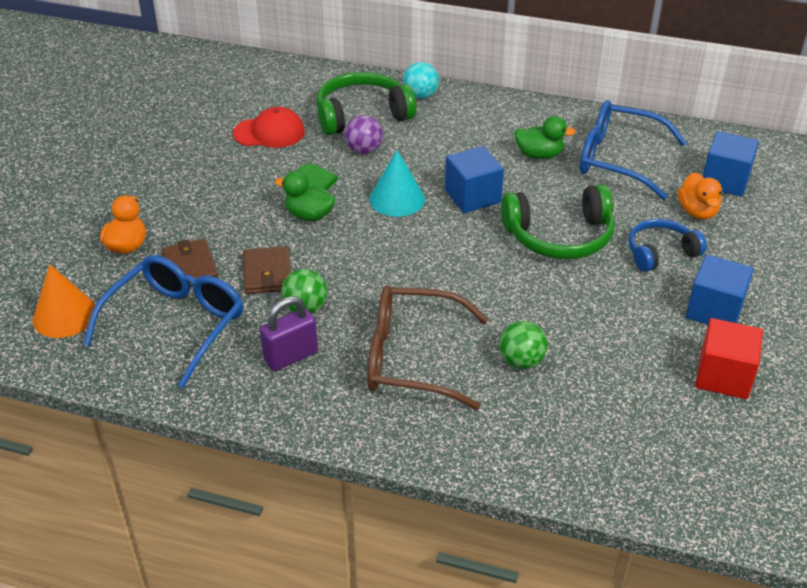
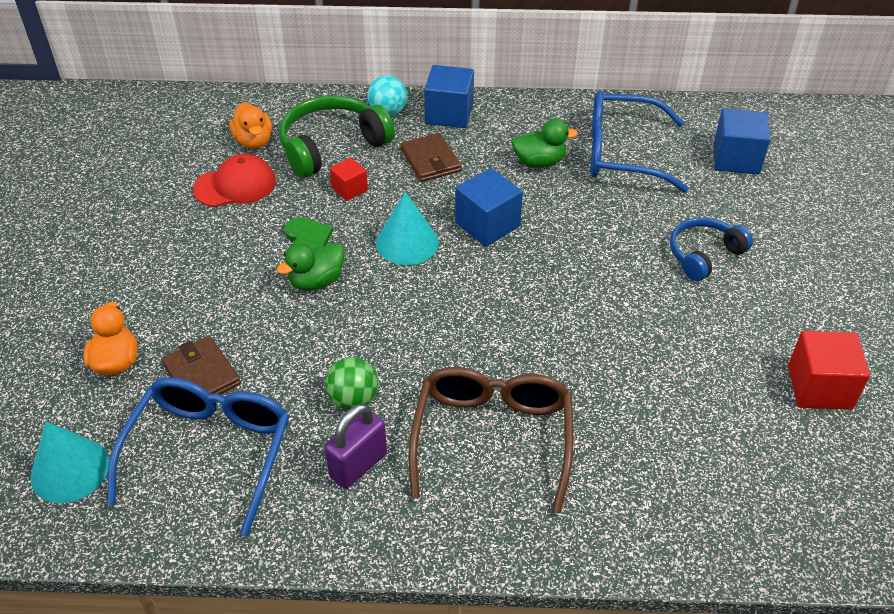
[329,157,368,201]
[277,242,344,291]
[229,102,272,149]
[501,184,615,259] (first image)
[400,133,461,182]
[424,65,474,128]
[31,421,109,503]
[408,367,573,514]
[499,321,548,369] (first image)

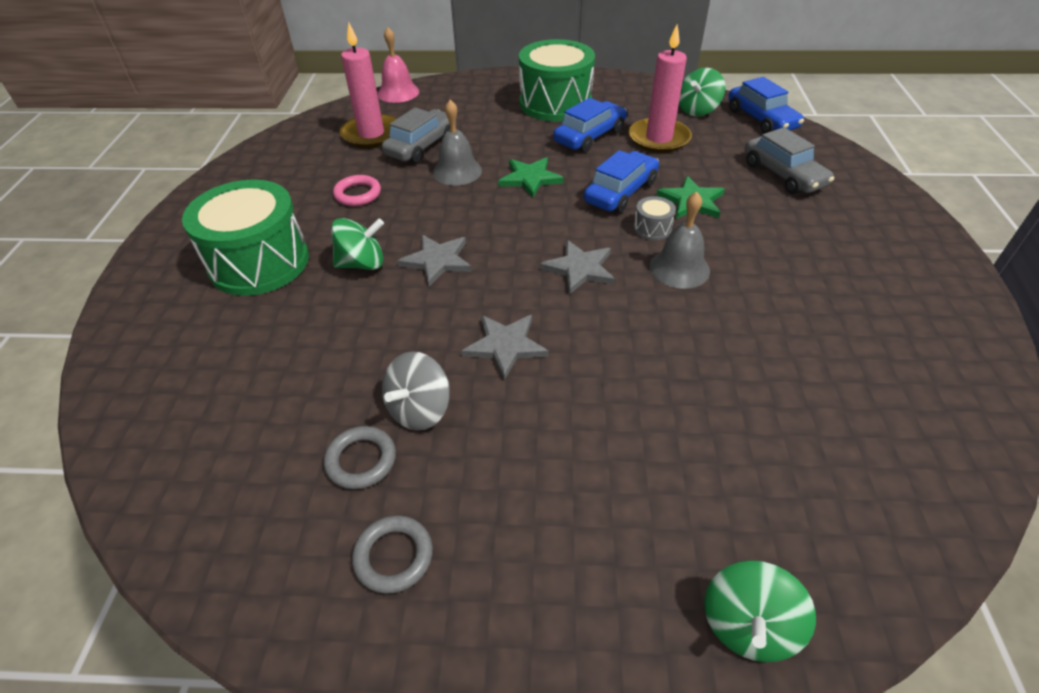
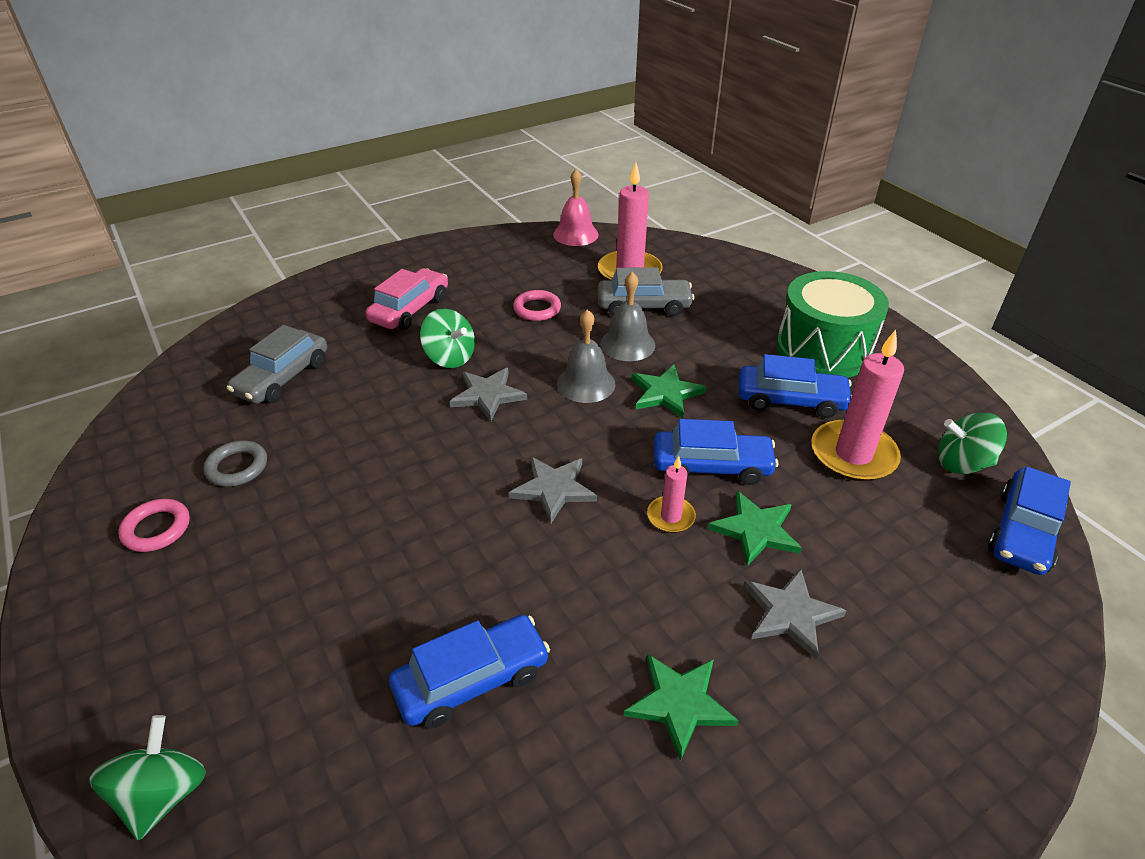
[553,169,599,246]
[227,325,327,404]
[366,268,448,330]
[557,309,615,403]
[647,456,696,533]
[744,569,847,659]
[382,351,450,431] (first image)
[118,499,190,552]
[89,715,206,840]
[389,615,550,729]
[624,654,739,761]

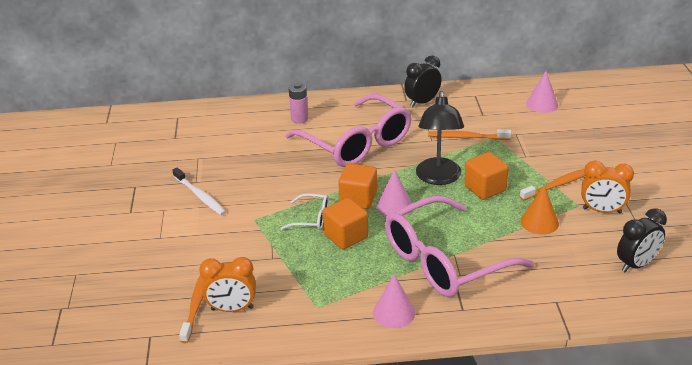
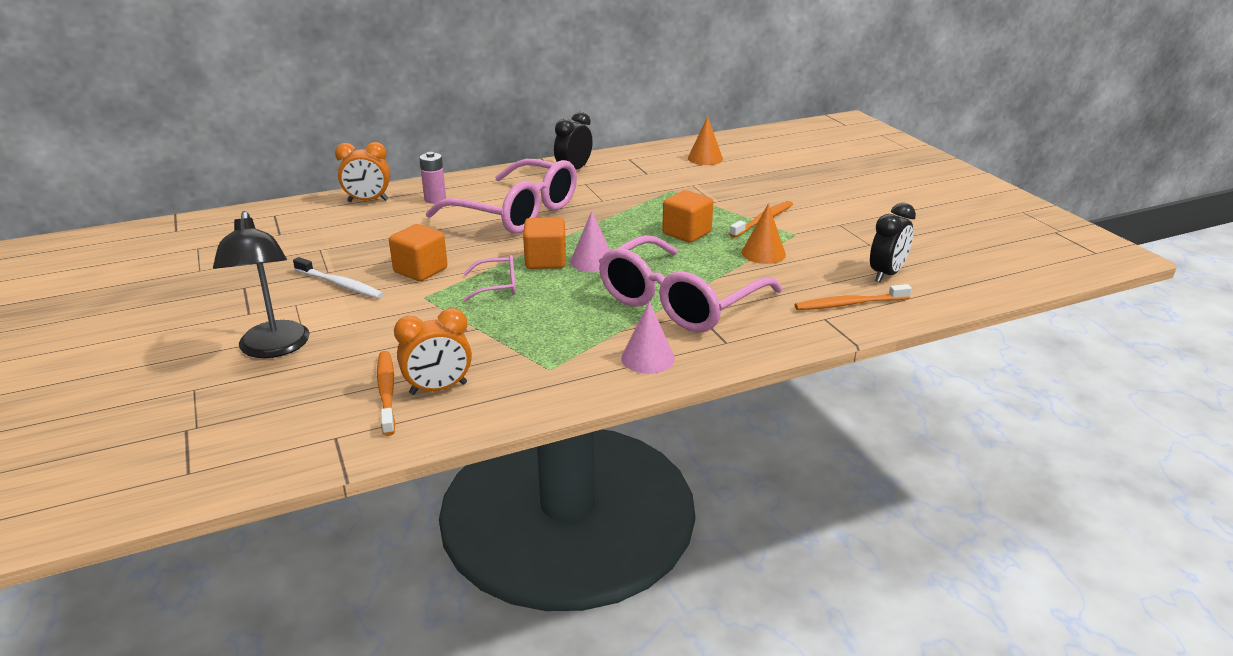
[688,116,723,165]
[213,211,310,358]
[795,284,912,310]
[335,142,390,202]
[463,255,516,302]
[389,224,447,281]

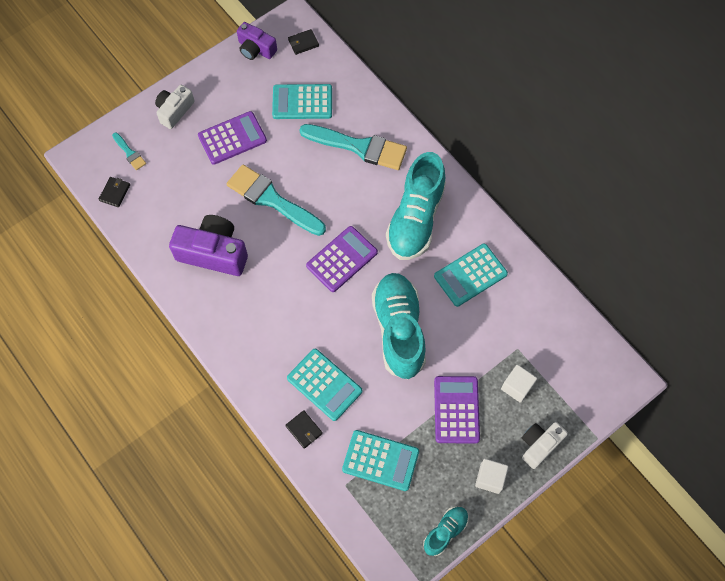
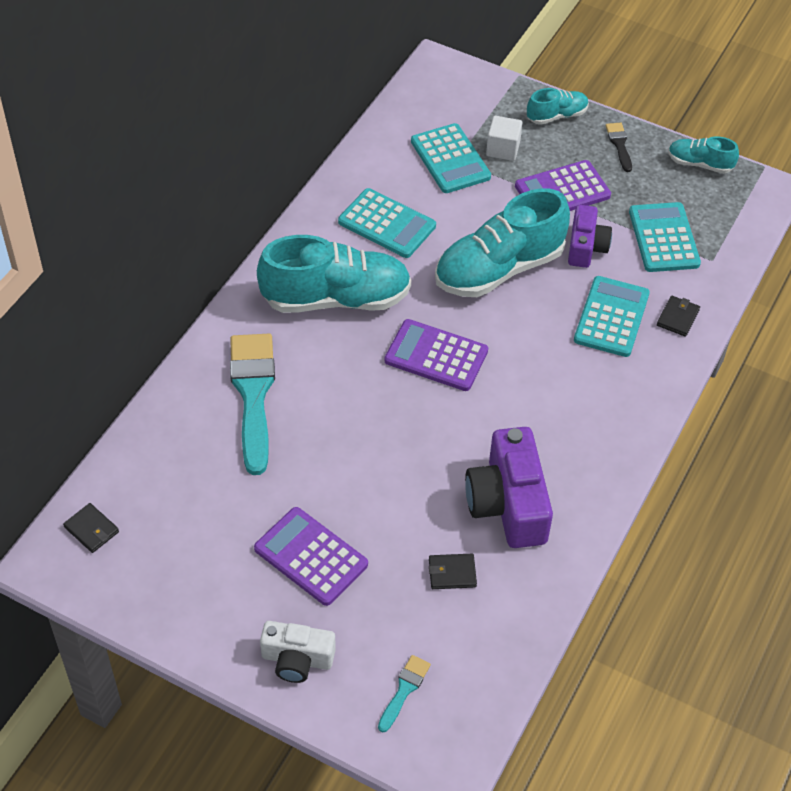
[568,205,612,268]
[411,123,491,193]
[227,165,326,236] (first image)
[429,554,477,589]
[527,88,589,125]
[606,123,632,172]

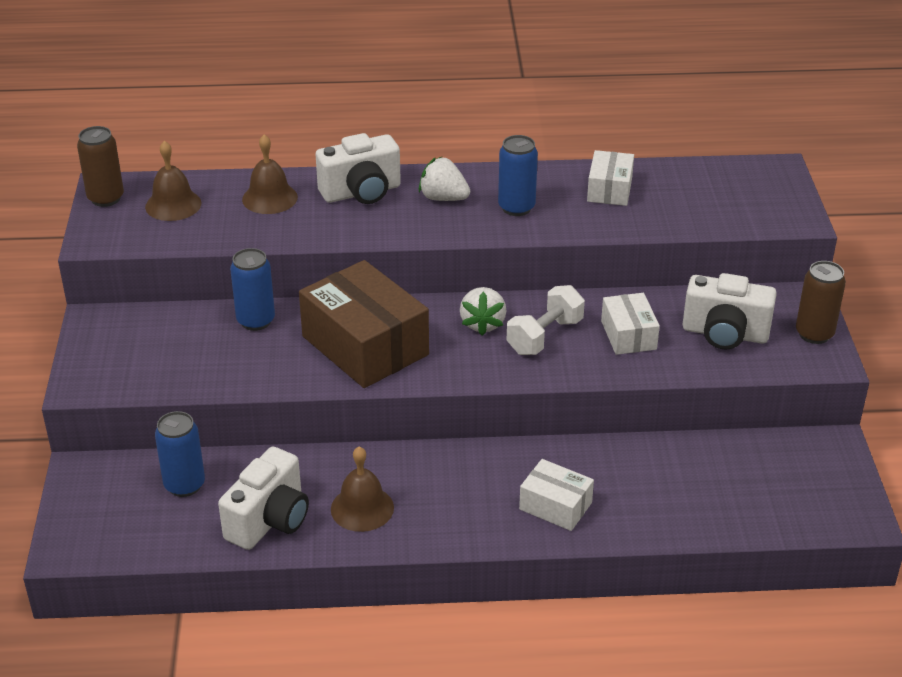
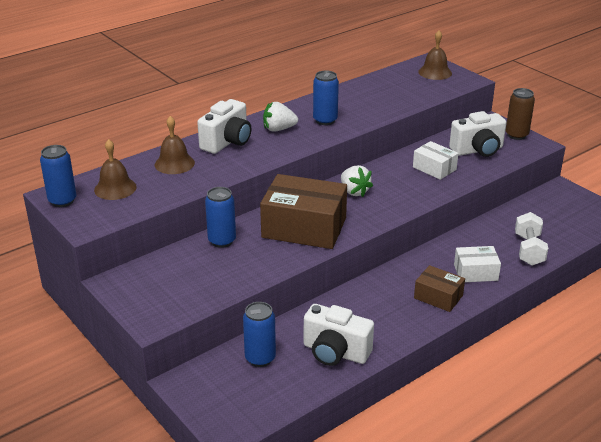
[40,145,77,207]
[587,150,634,206] (first image)
[515,212,548,266]
[418,31,452,80]
[304,304,374,366]
[414,265,465,312]

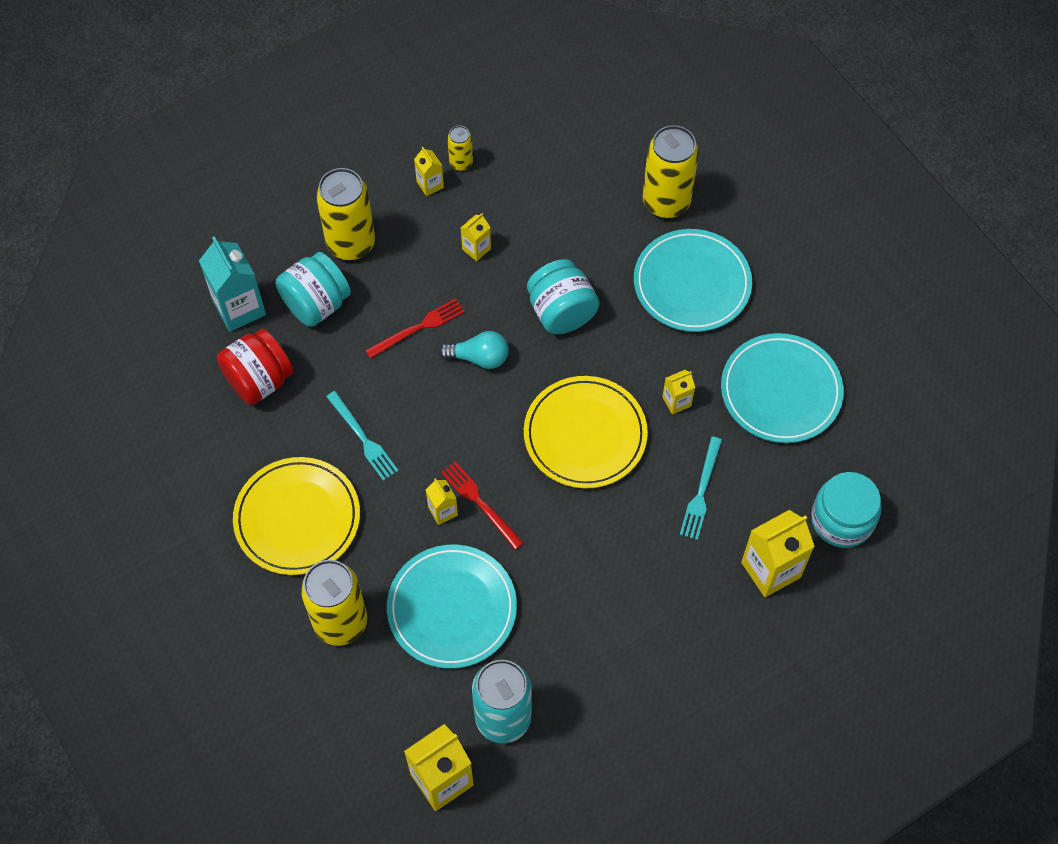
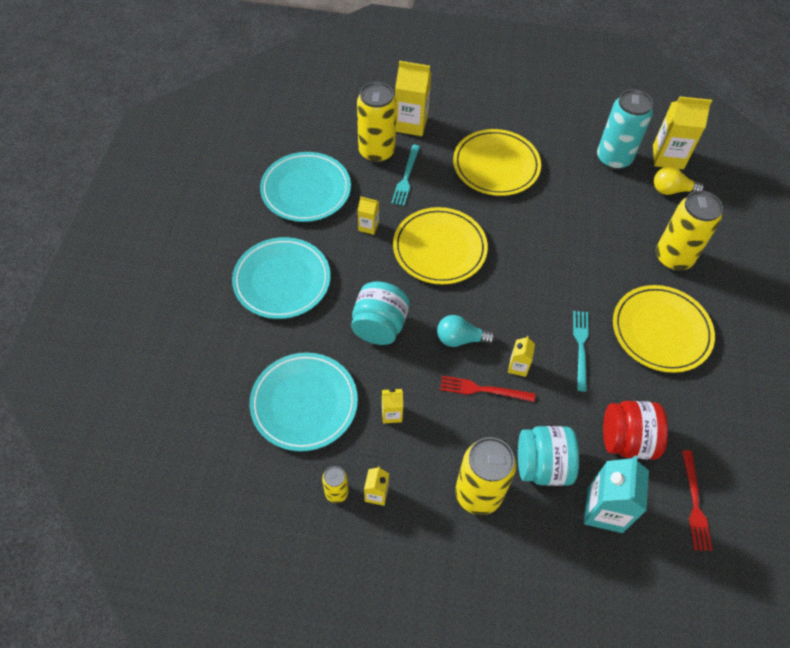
[357,82,397,163]
[437,315,495,347]
[391,145,420,206]
[682,450,712,551]
[811,472,882,548] (first image)
[508,335,535,377]
[249,353,358,451]
[453,129,541,196]
[654,166,704,195]

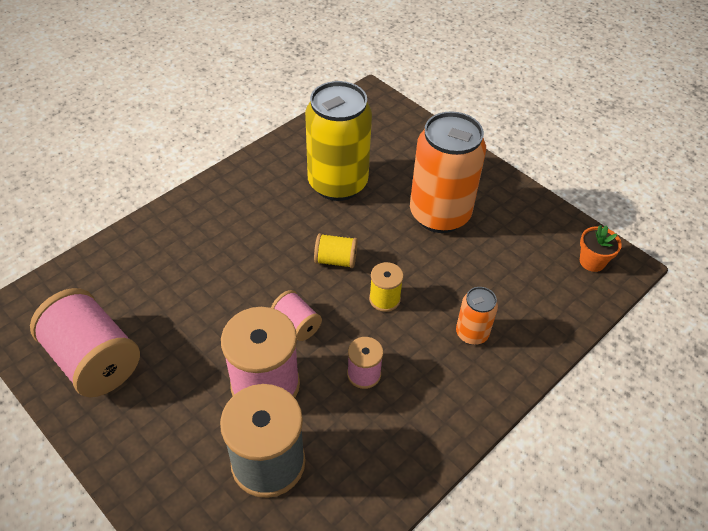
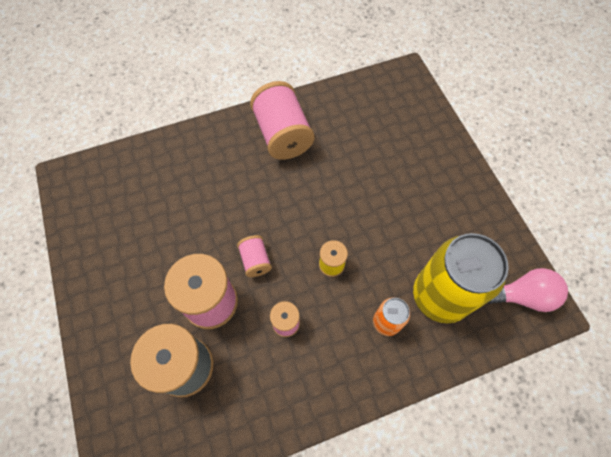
[413,233,509,323]
[410,111,486,233] (first image)
[487,268,568,312]
[314,233,358,268] (first image)
[250,81,315,160]

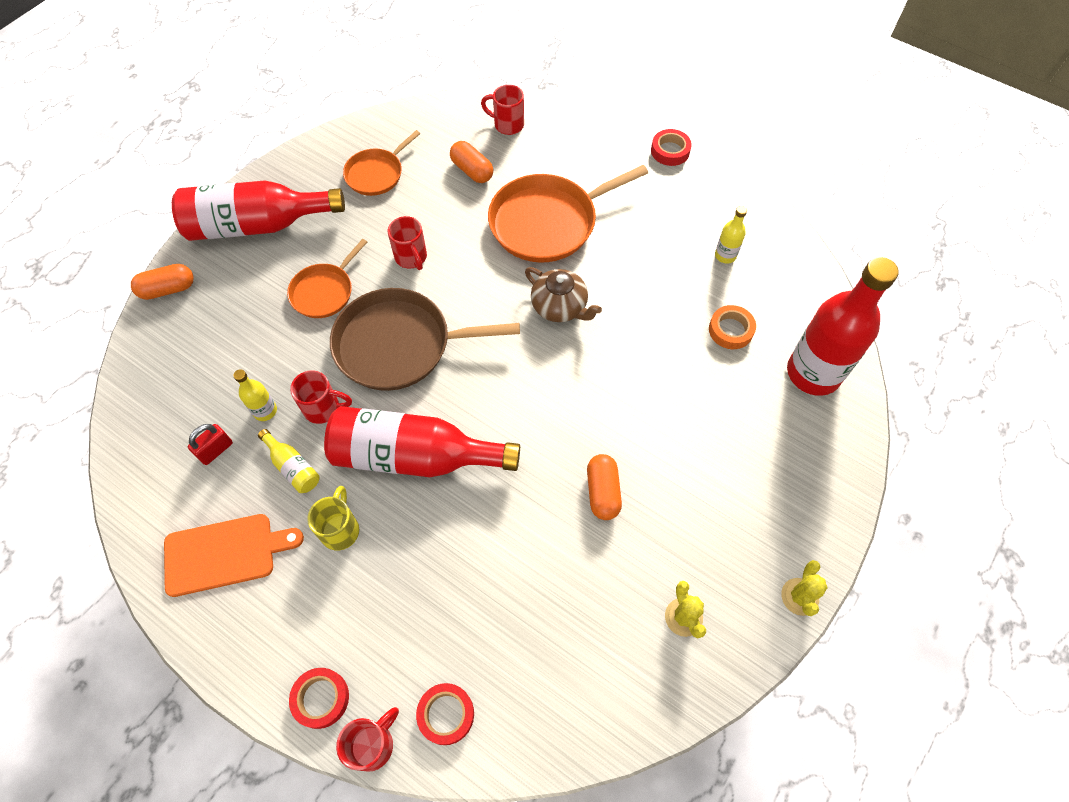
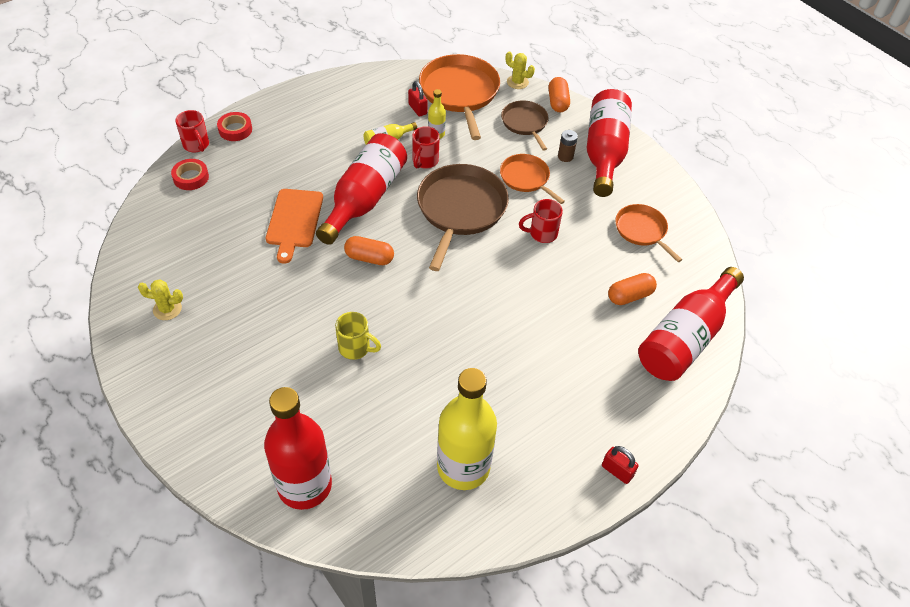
[638,267,744,381]
[602,446,638,484]
[419,54,500,140]
[437,368,497,490]
[525,267,602,322] (first image)
[709,305,756,349] (first image)
[344,236,394,265]
[335,312,381,360]
[266,189,323,264]
[506,51,535,89]
[501,100,549,151]
[558,130,578,162]

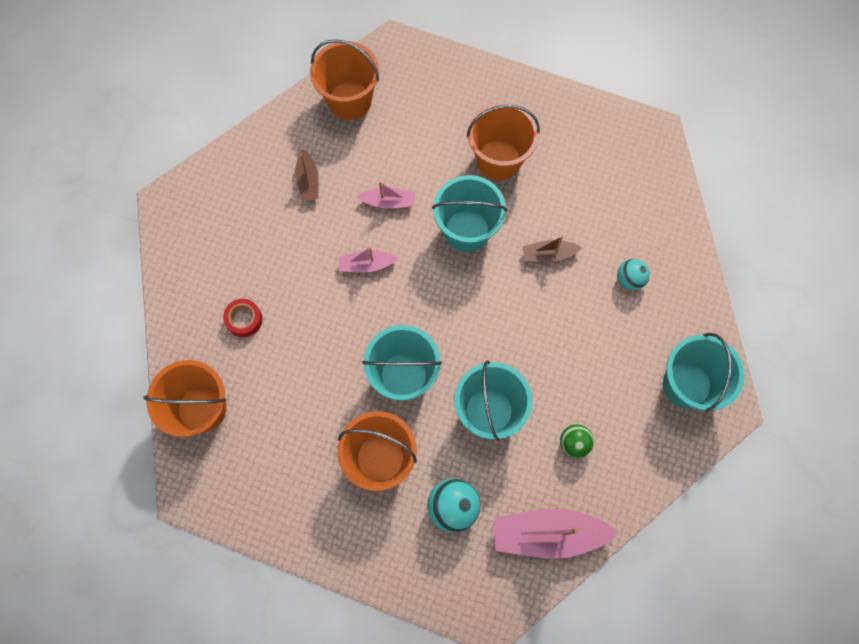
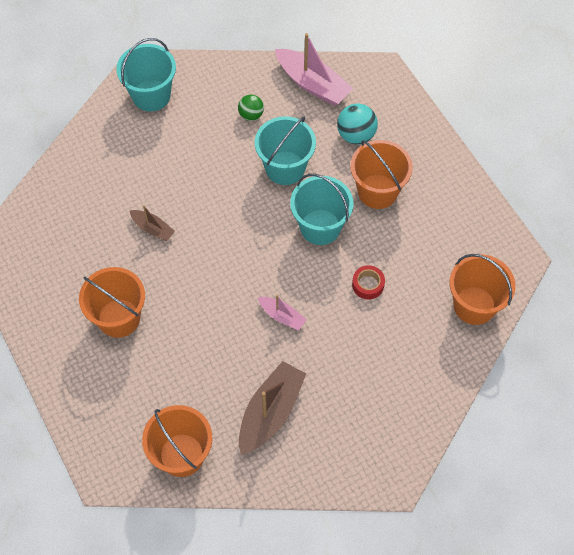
[239,361,306,455]
[432,175,507,252] (first image)
[356,181,415,209] (first image)
[617,259,650,290] (first image)
[352,265,385,299]

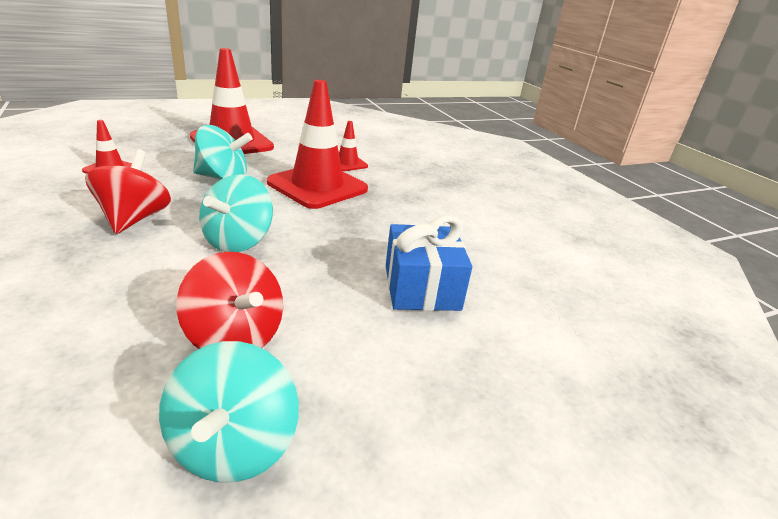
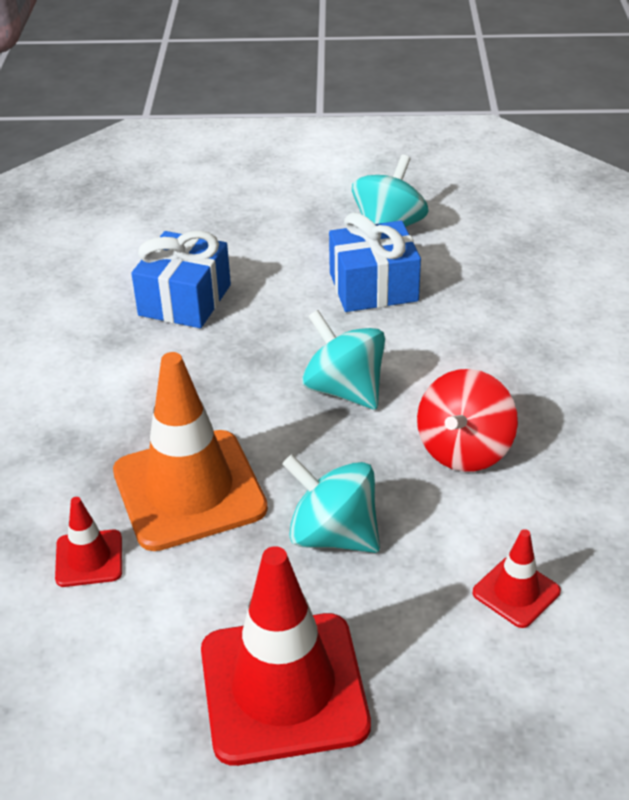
[113,352,268,551]
[302,310,385,410]
[329,212,421,312]

